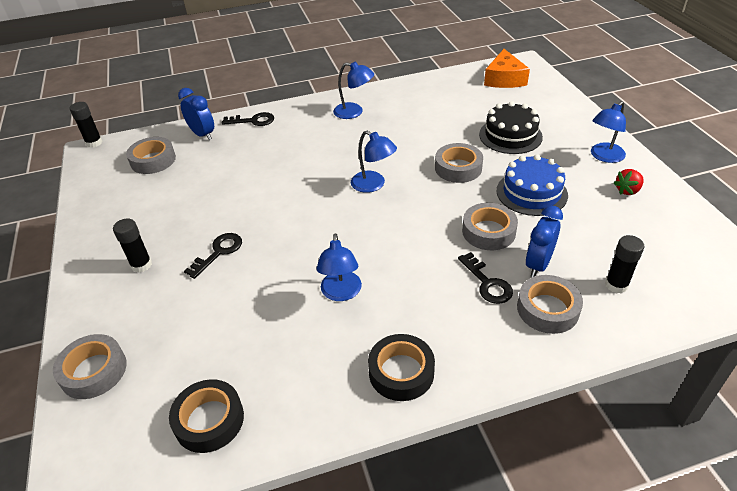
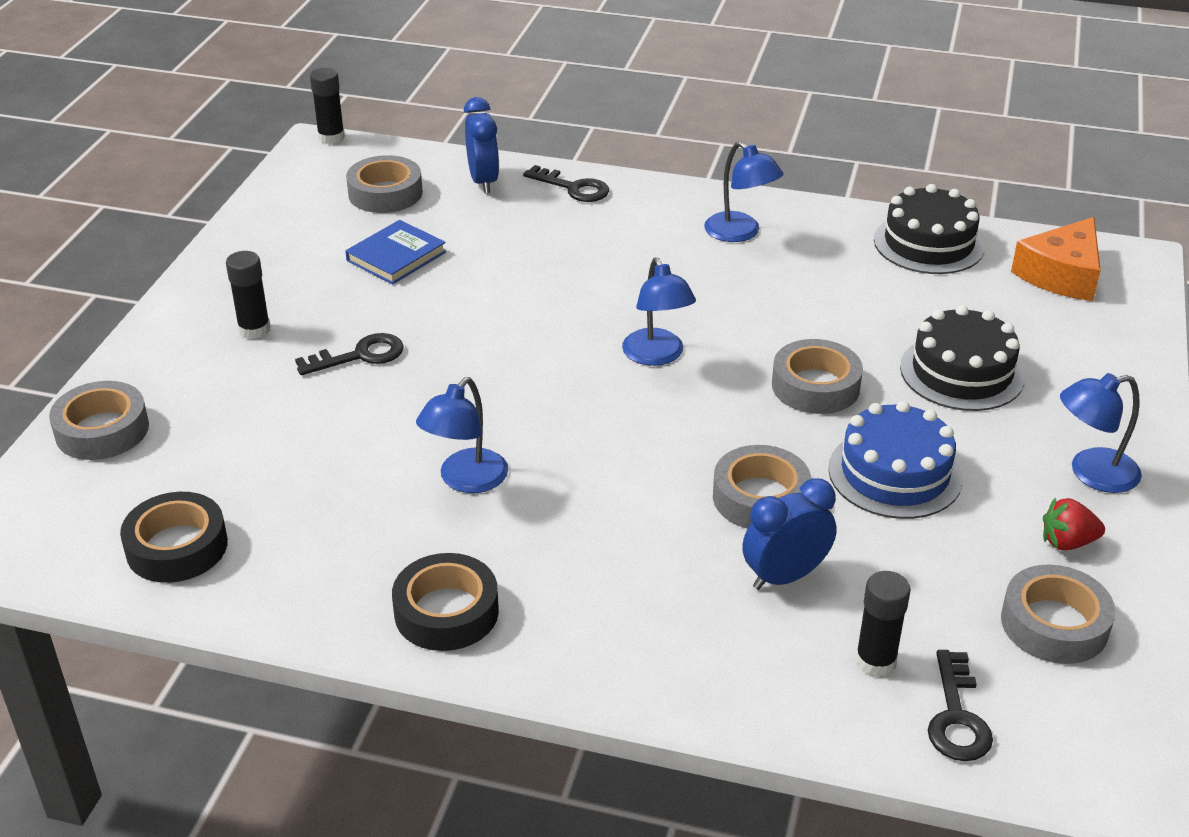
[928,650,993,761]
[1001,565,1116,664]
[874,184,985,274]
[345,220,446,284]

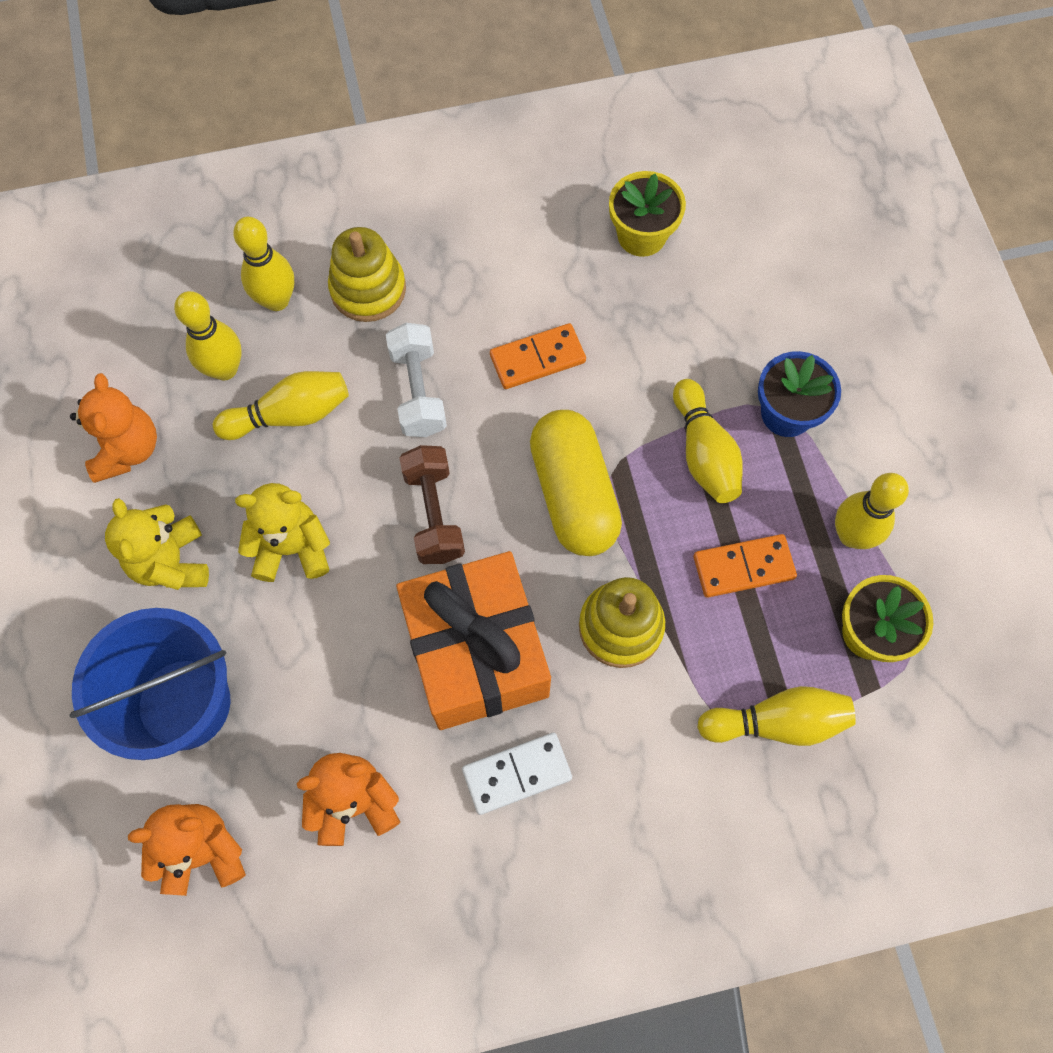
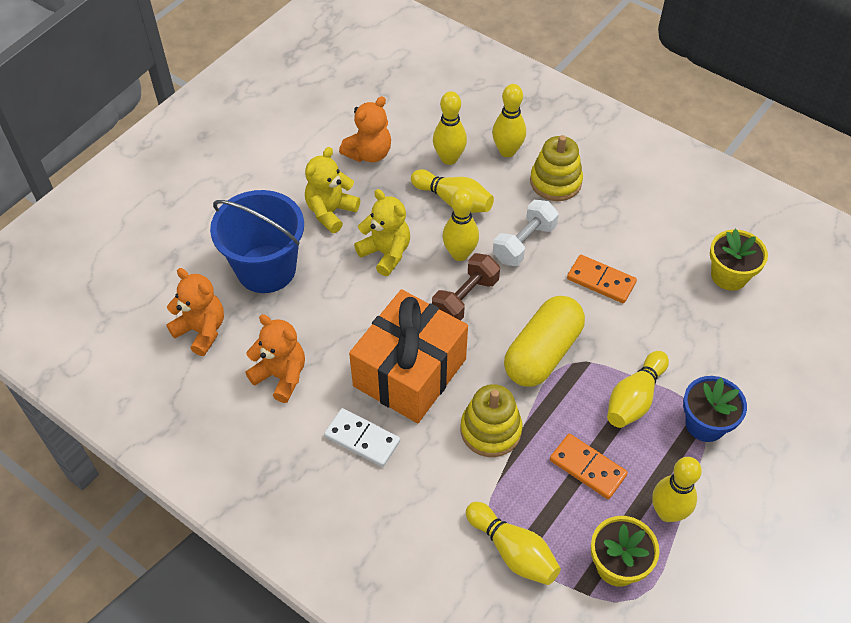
[443,189,479,261]

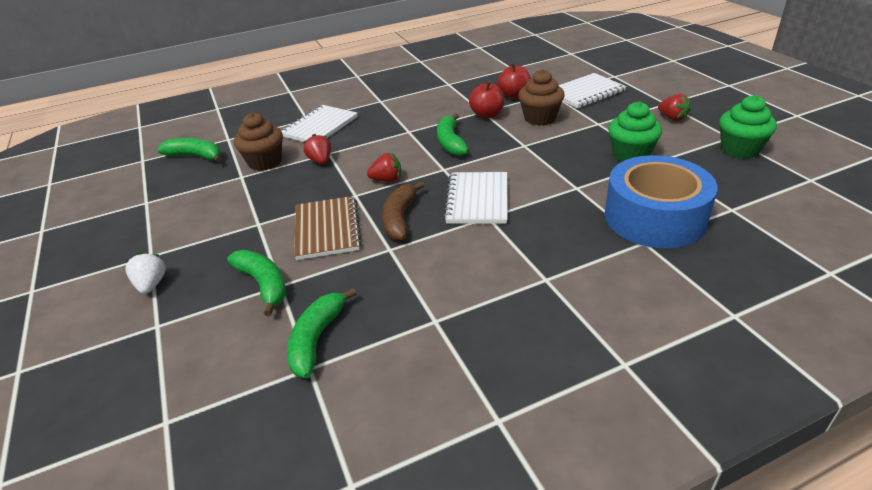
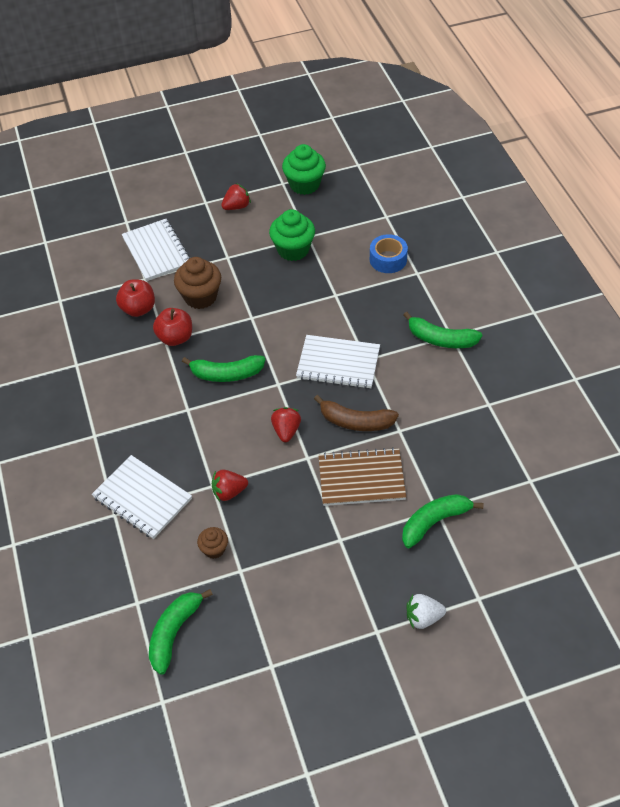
[197,527,228,559]
[370,234,408,273]
[403,312,482,348]

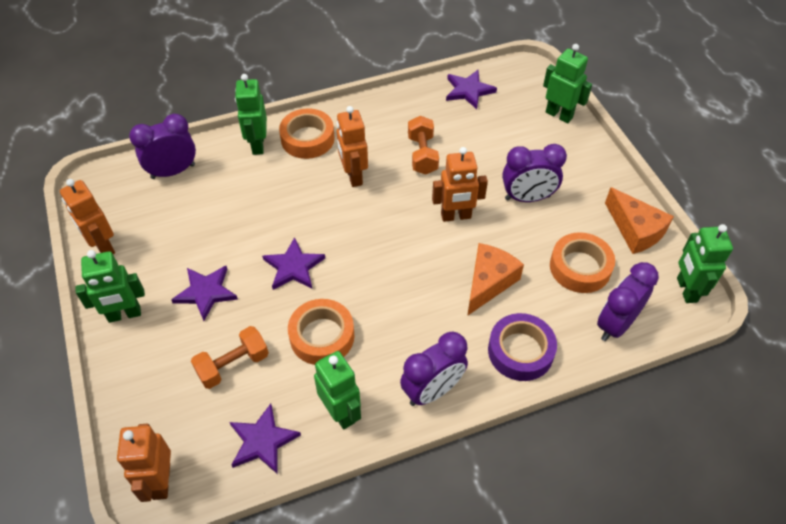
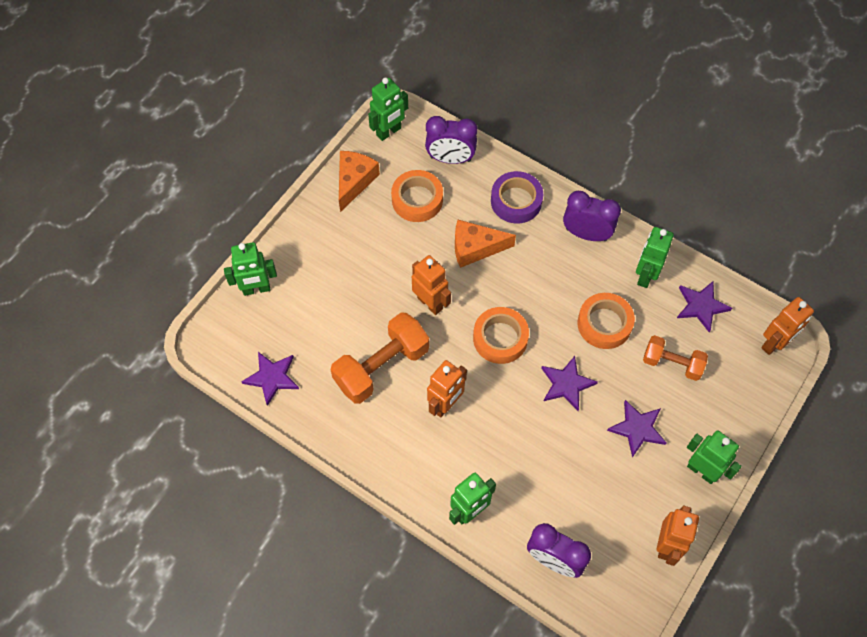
[224,242,277,296]
[473,307,529,364]
[330,312,429,404]
[502,144,567,202] (first image)

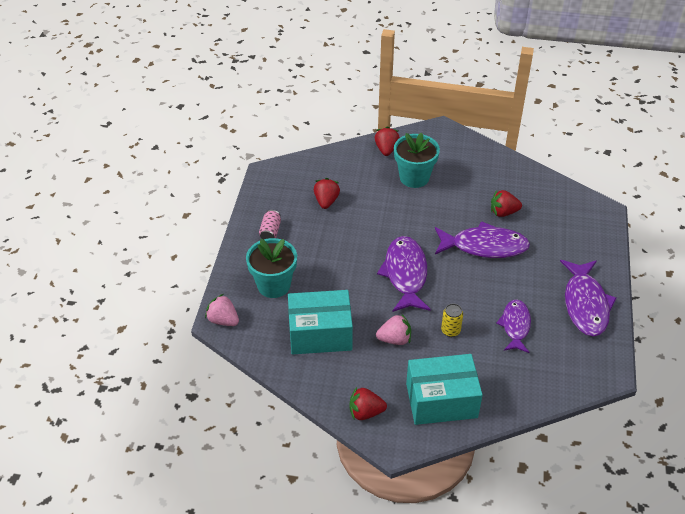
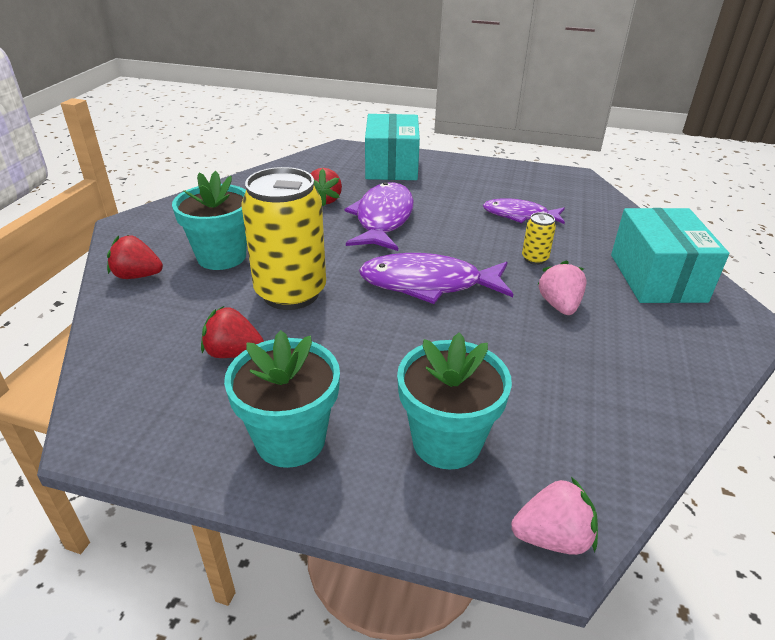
[224,330,340,468]
[560,260,616,336] (first image)
[365,114,420,180]
[511,477,598,555]
[349,387,387,420] (first image)
[242,167,326,310]

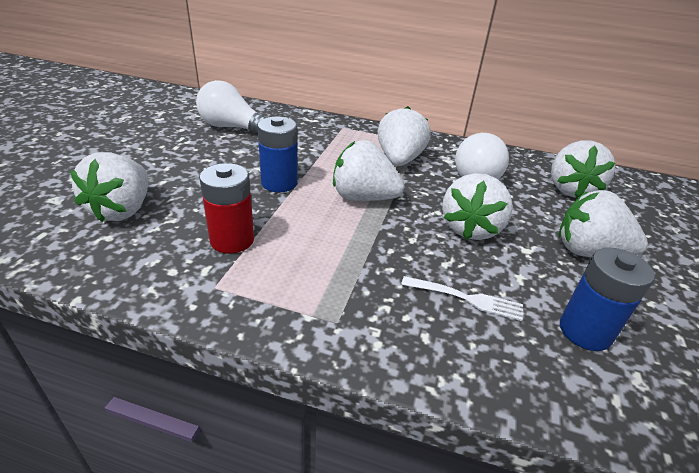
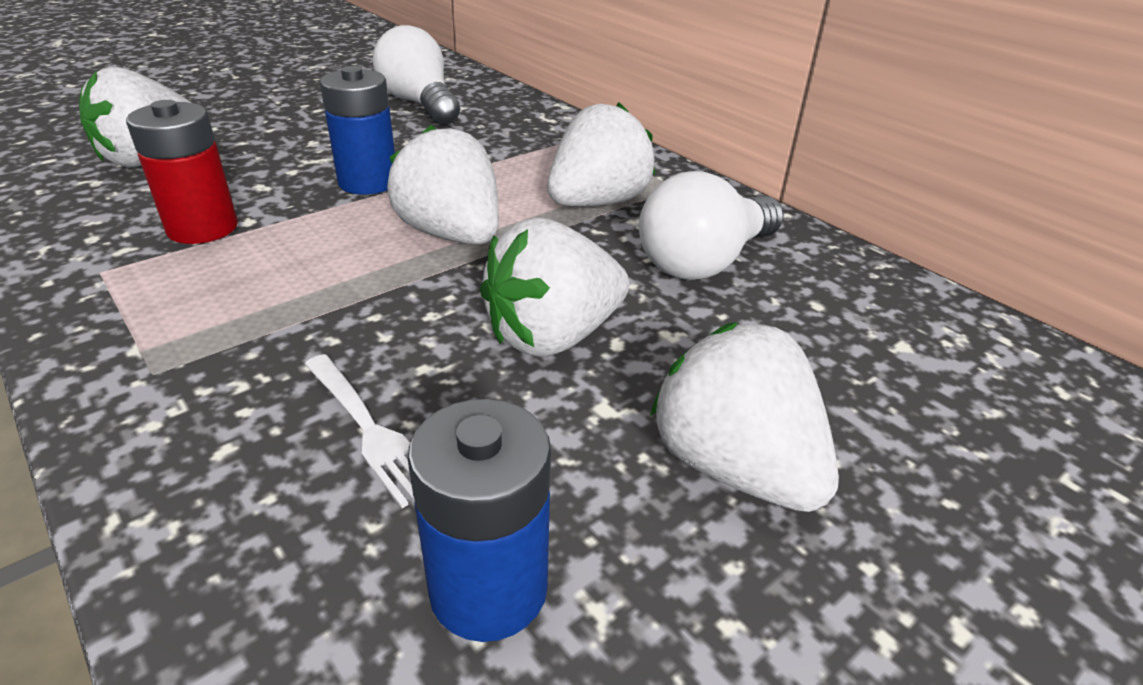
[551,140,615,198] (first image)

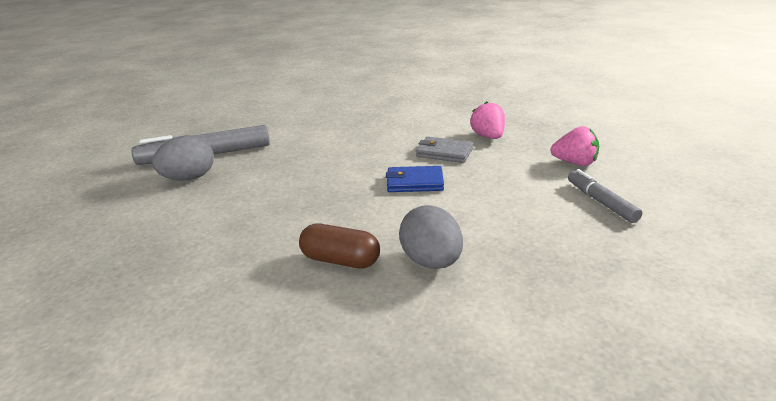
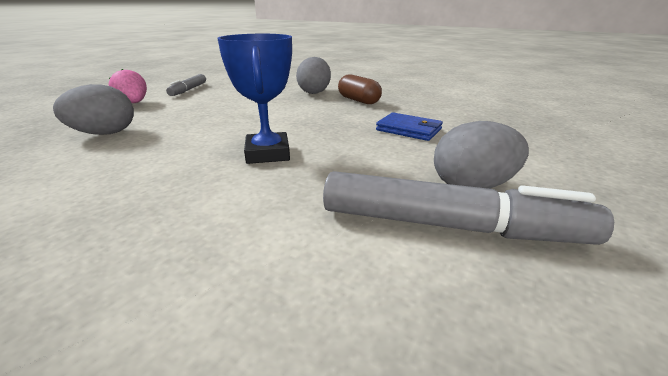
[53,84,134,135]
[416,137,473,163] (first image)
[376,112,443,141]
[217,34,292,164]

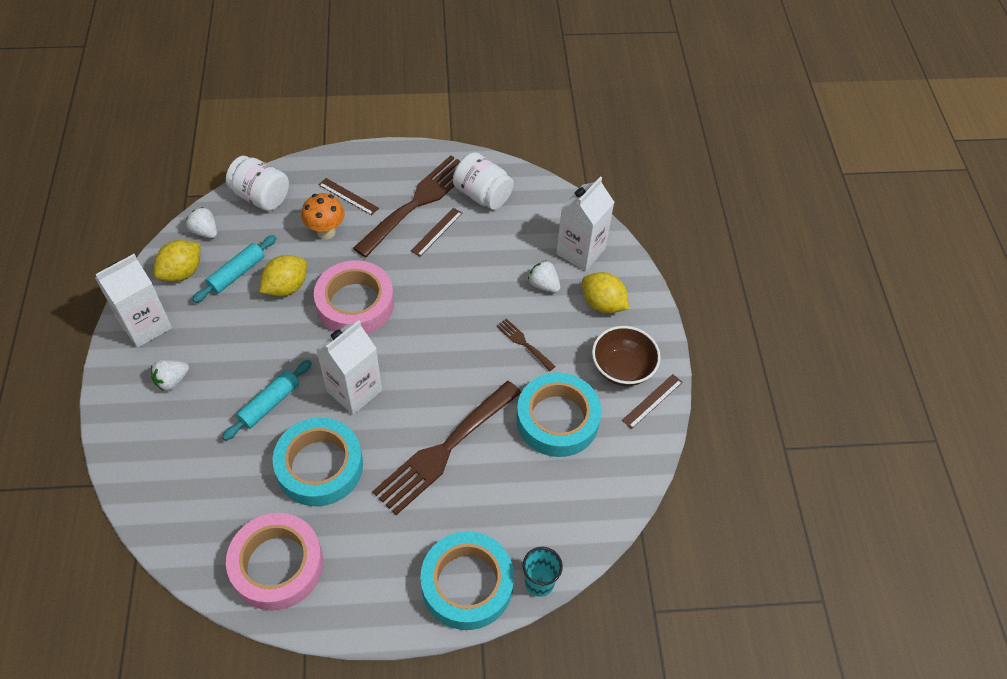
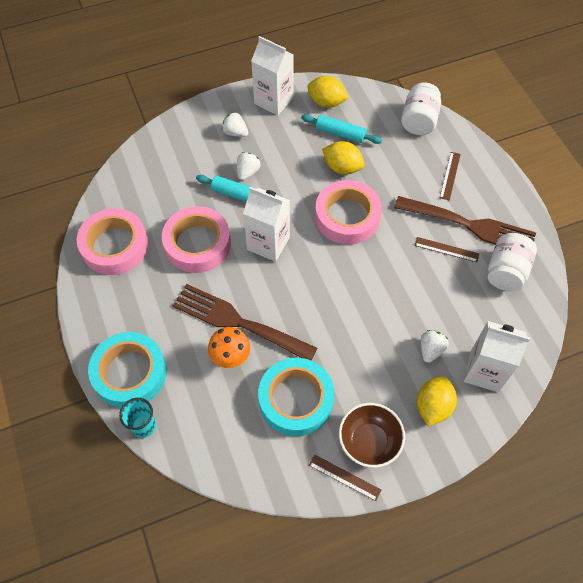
[208,327,250,368]
[237,152,261,180]
[496,318,556,371] (first image)
[162,206,231,273]

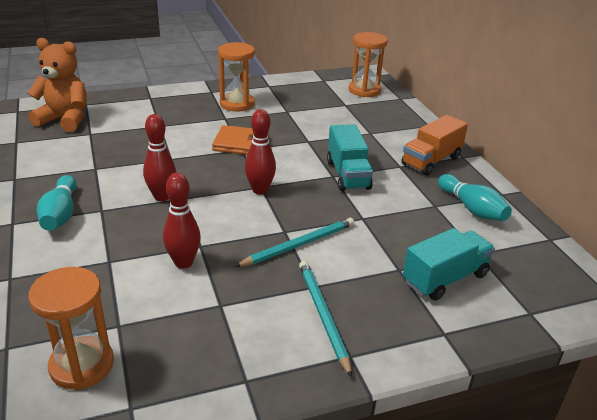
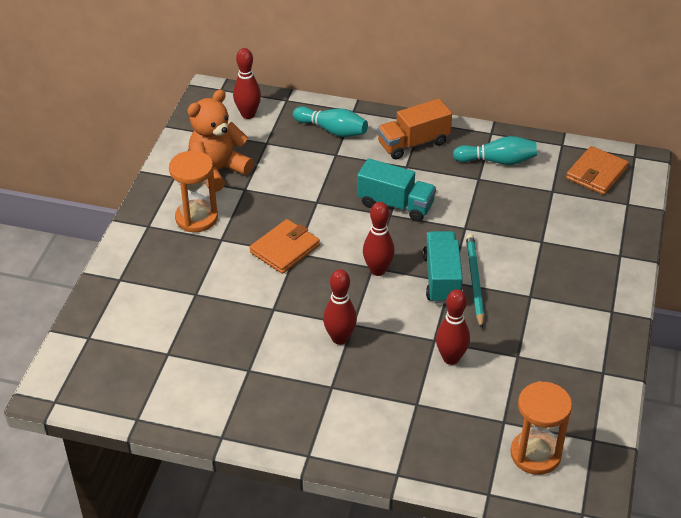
[233,48,261,119]
[187,89,254,192]
[377,99,452,160]
[293,106,368,137]
[423,231,463,304]
[299,261,352,378] (first image)
[566,146,629,195]

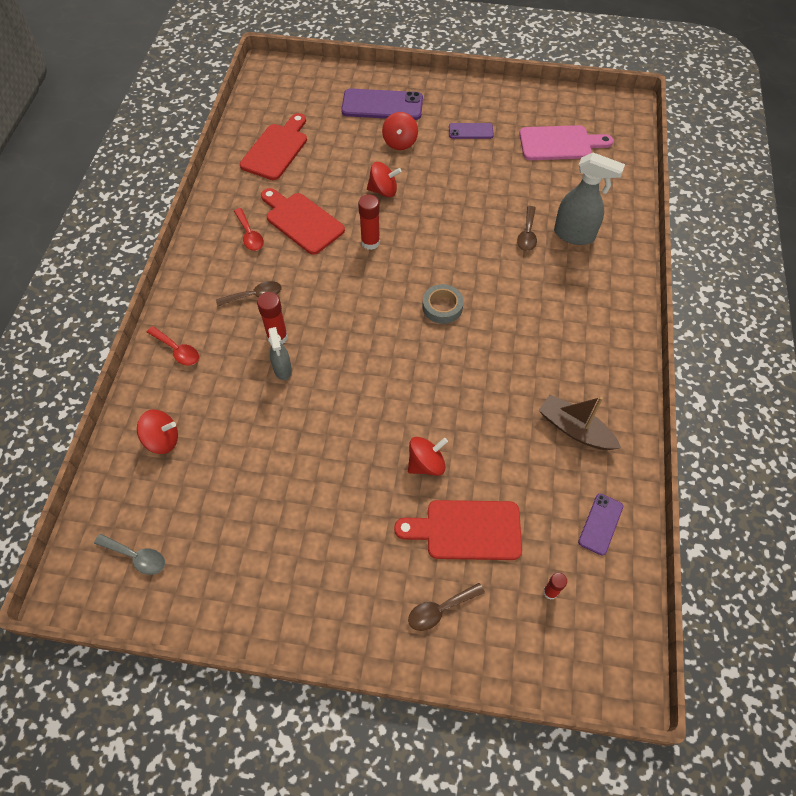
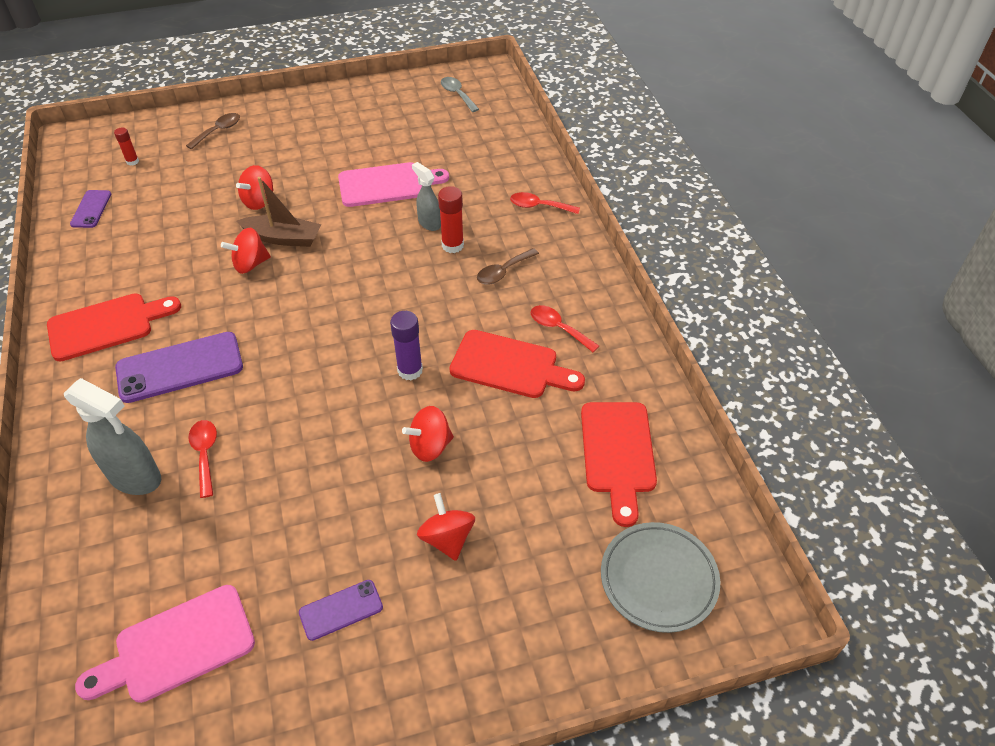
[115,332,243,403]
[64,378,161,495]
[390,311,423,380]
[188,420,217,498]
[422,284,464,324] (first image)
[237,177,322,247]
[221,228,271,274]
[47,293,181,361]
[441,77,479,112]
[338,162,449,207]
[601,522,720,633]

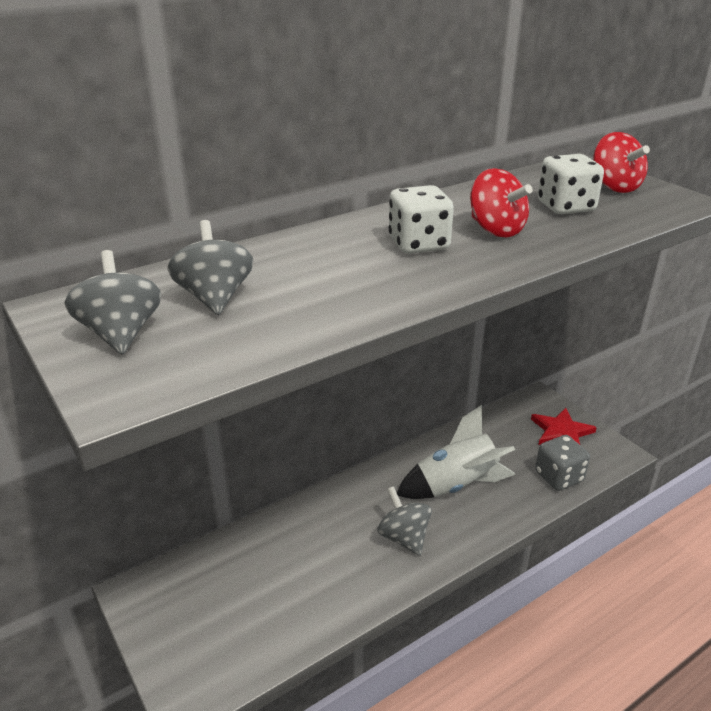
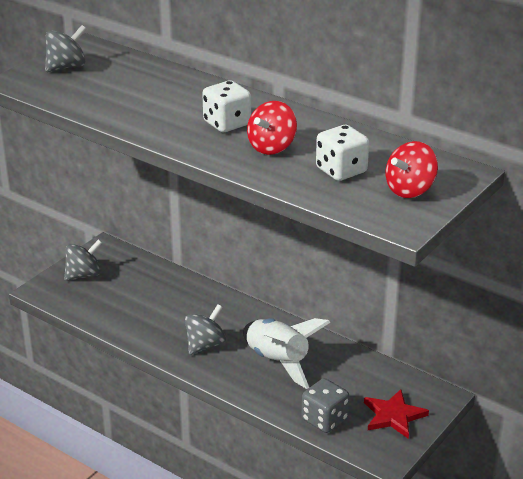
[64,239,102,281]

